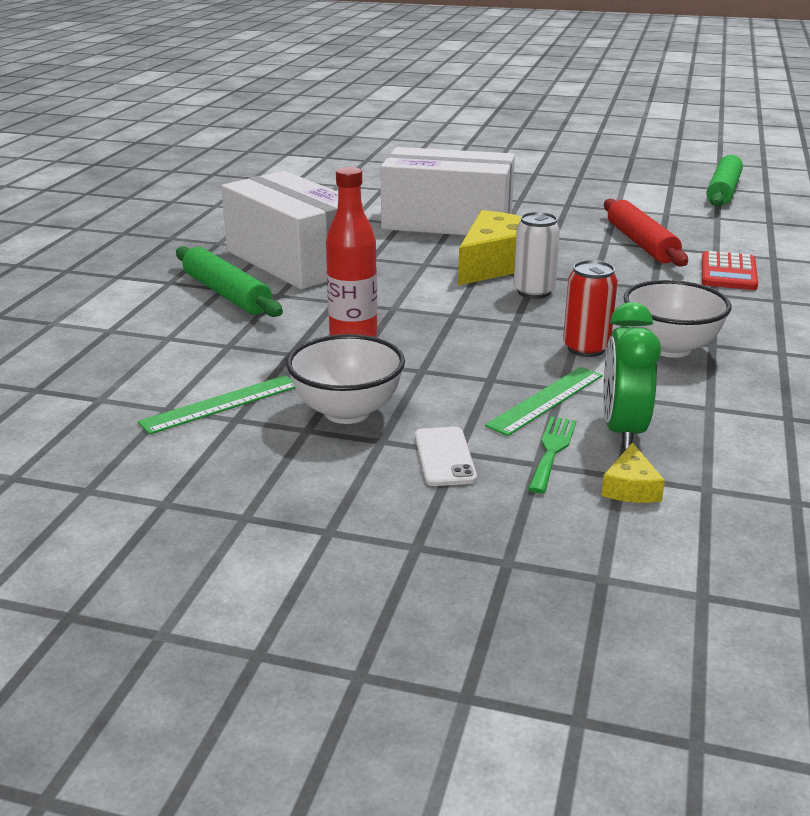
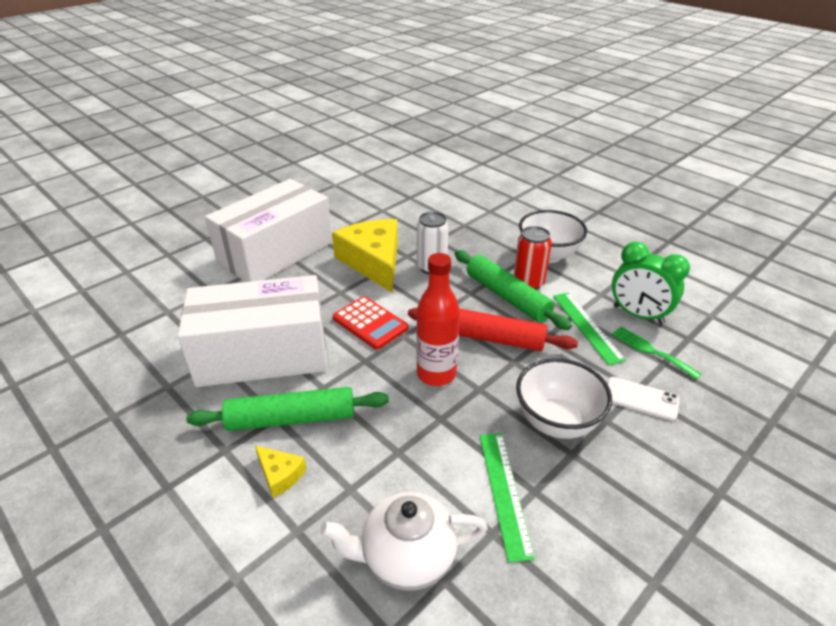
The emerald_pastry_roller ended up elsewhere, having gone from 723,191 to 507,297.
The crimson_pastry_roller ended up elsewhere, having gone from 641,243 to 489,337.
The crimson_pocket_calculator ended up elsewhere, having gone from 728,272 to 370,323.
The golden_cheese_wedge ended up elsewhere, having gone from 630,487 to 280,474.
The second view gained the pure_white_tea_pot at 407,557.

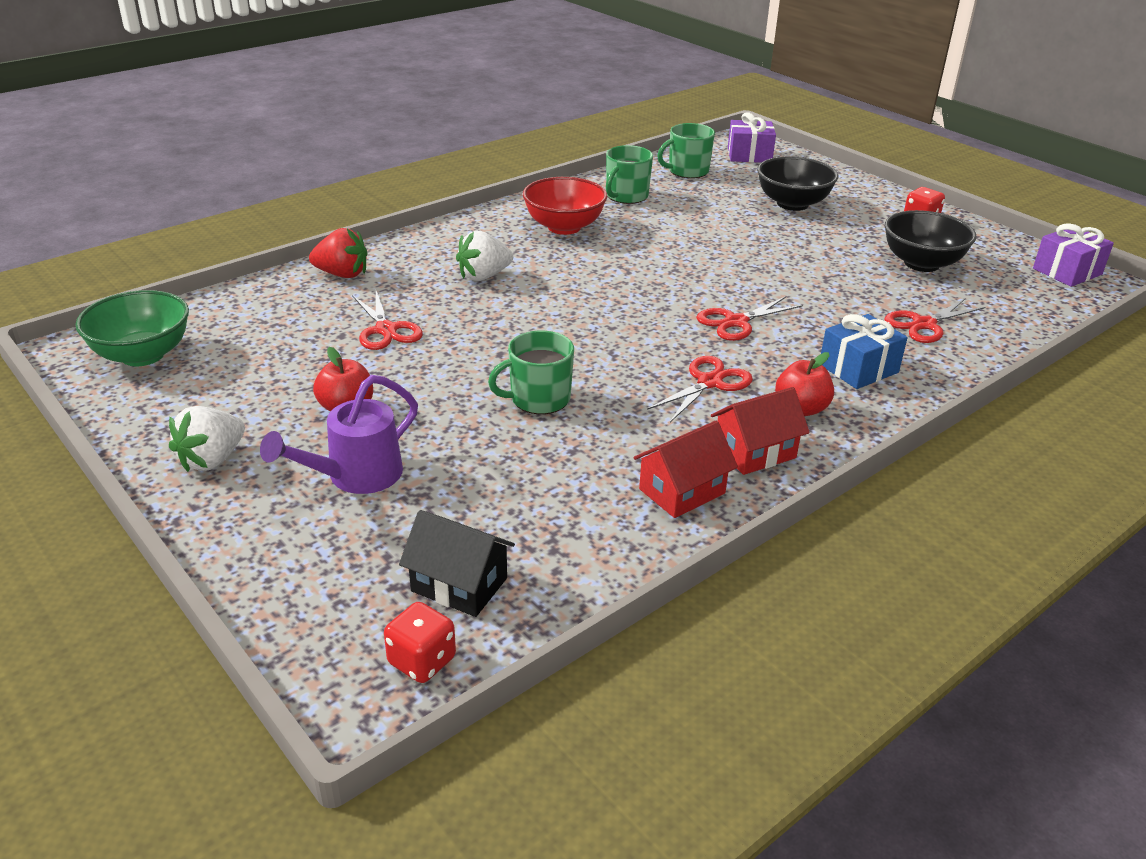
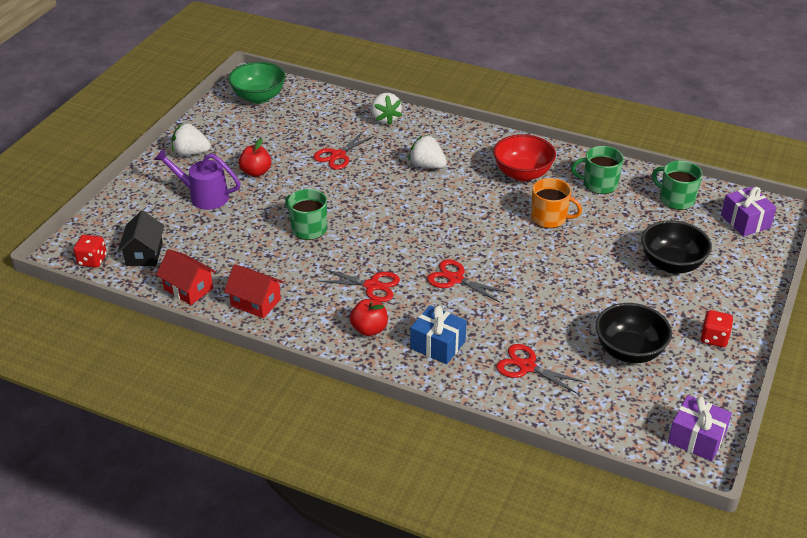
What was the crimson_toy_strawberry at 342,274 turned into the pure_white_toy_strawberry at 385,119.
The crimson_toy_house ended up elsewhere, having gone from 754,452 to 188,289.
The second view gained the bright_orange_coffee_mug at 549,218.

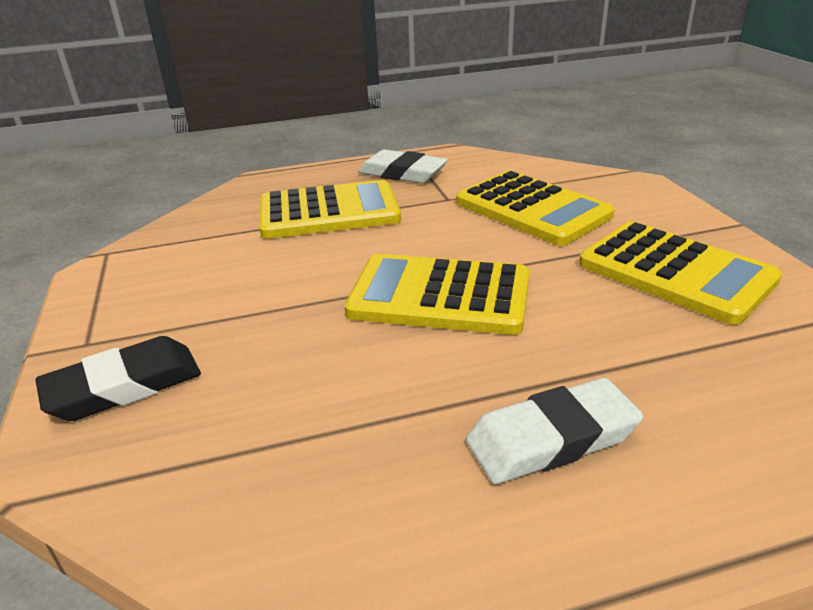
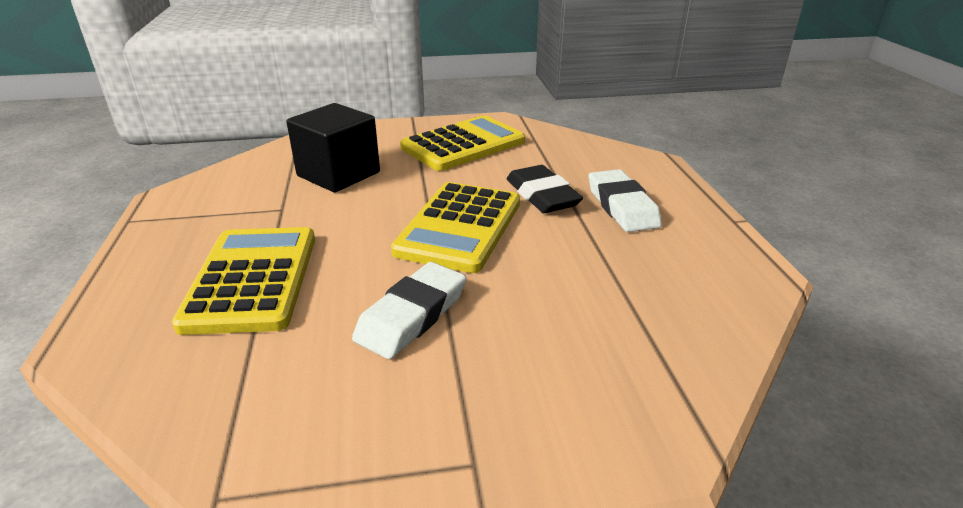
The pure_white_gum_eraser ended up elsewhere, having gone from 402,173 to 412,315.
Where the golden_pocket_calculator stood at 532,209, the ebony_cube came to stand at 338,174.
The ebony_gum_eraser ended up elsewhere, having gone from 124,386 to 542,195.

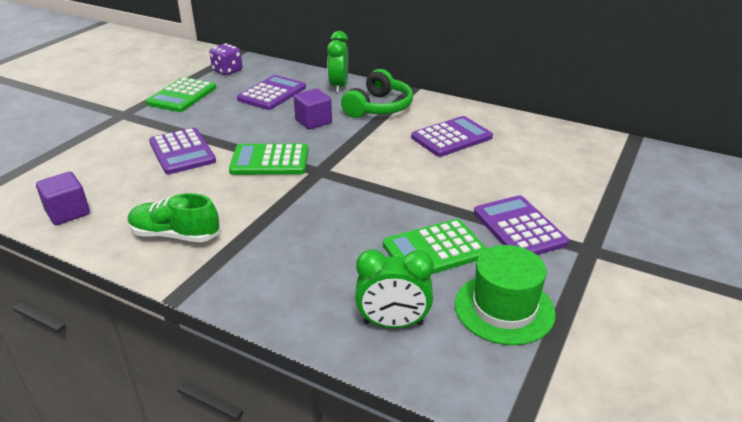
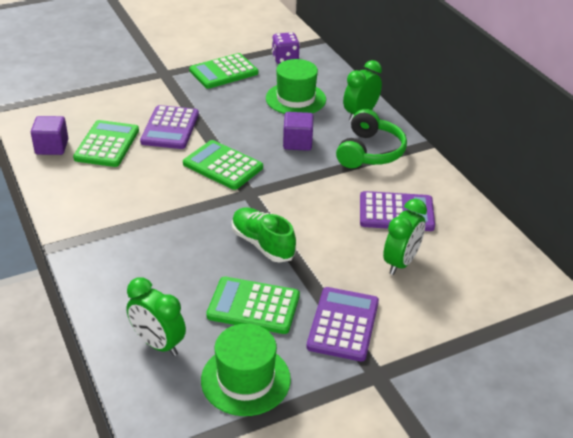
The emerald_headset at 379,107 ended up facing another way, 45 degrees counterclockwise from before.
Where the violet_pocket_calculator stood at 272,94, the emerald_hat came to stand at 295,99.
The emerald_shoe ended up elsewhere, having gone from 175,235 to 262,244.
The second view gained the emerald_pocket_calculator at 107,144.
The second view gained the emerald_bedside_clock at 401,262.

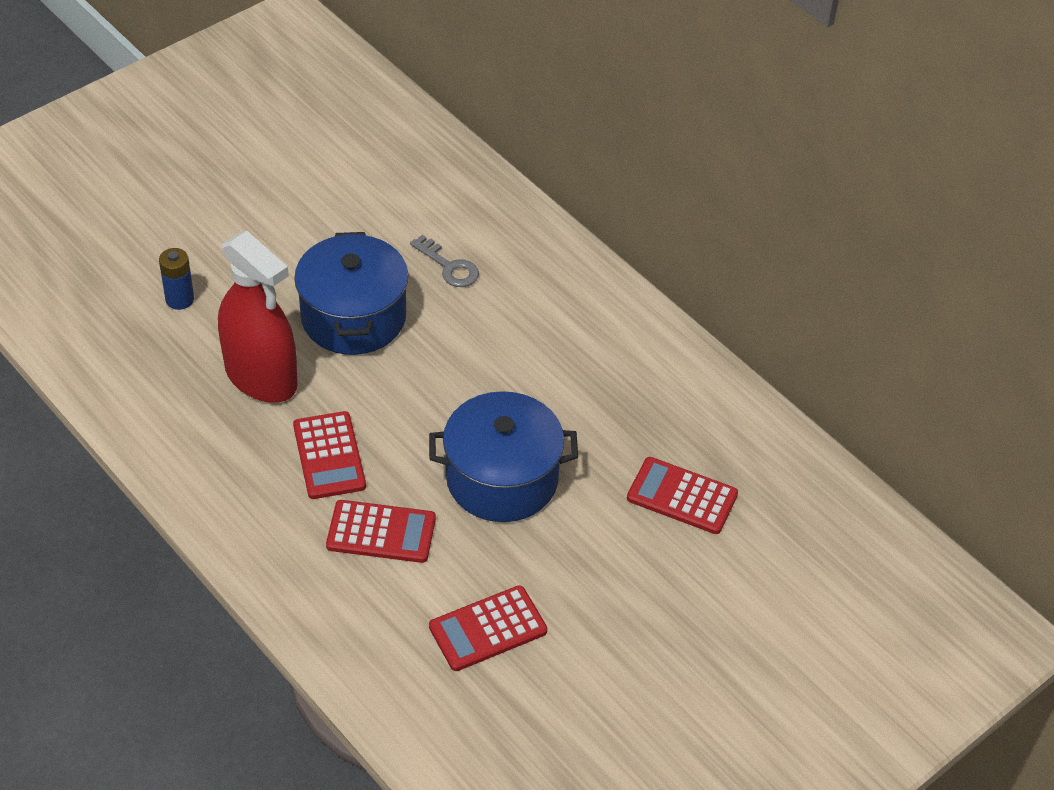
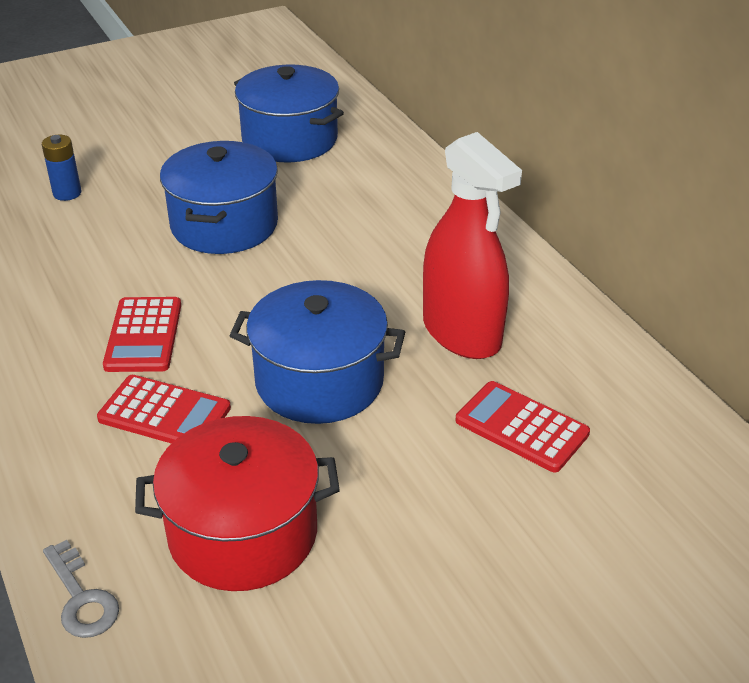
The crimson_spray_bottle ended up elsewhere, having gone from 261,377 to 461,333.
The gray_key ended up elsewhere, having gone from 449,266 to 81,598.
Where the crimson_pocket_calculator stood at 488,629, the crimson_stockpot came to stand at 243,533.
The second view gained the blue_stockpot at 289,139.

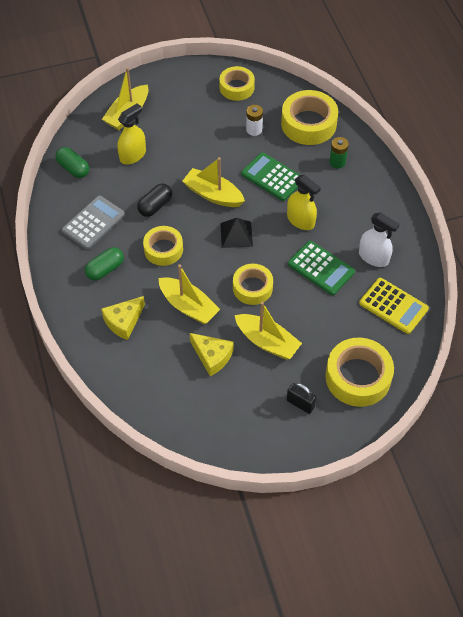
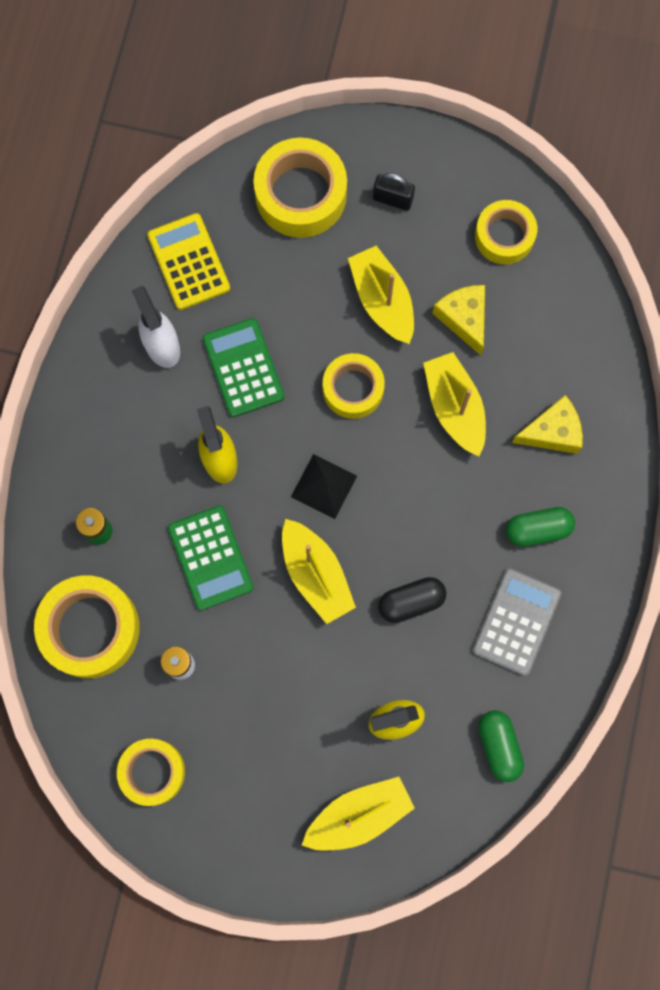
The gray_pocket_calculator at 93,223 ended up facing another way, 135 degrees clockwise from before.
The golden_roll_of_tape ended up elsewhere, having gone from 163,249 to 504,236.
The ebony_lock at 300,403 ended up facing another way, 45 degrees counterclockwise from before.

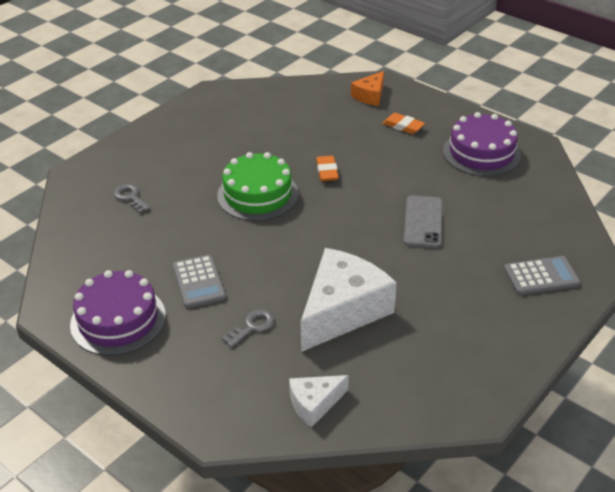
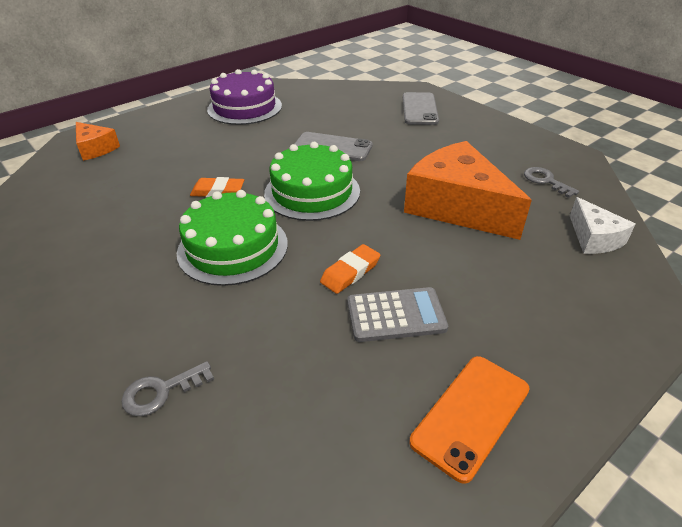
The bright_orange_gum_eraser ended up elsewhere, having gone from 403,126 to 350,272.
What was the pure_white_cheese_wedge at 342,310 turned into the bright_orange_cheese_wedge at 457,207.
Where the gray_pocket_calculator stood at 541,276, the gray_smartphone came to stand at 419,109.
Where the violet_cake stood at 118,320, the bright_orange_smartphone came to stand at 471,415.
The gray_key ended up elsewhere, having gone from 252,327 to 546,181.
The second view gained the emerald_cake at 312,192.

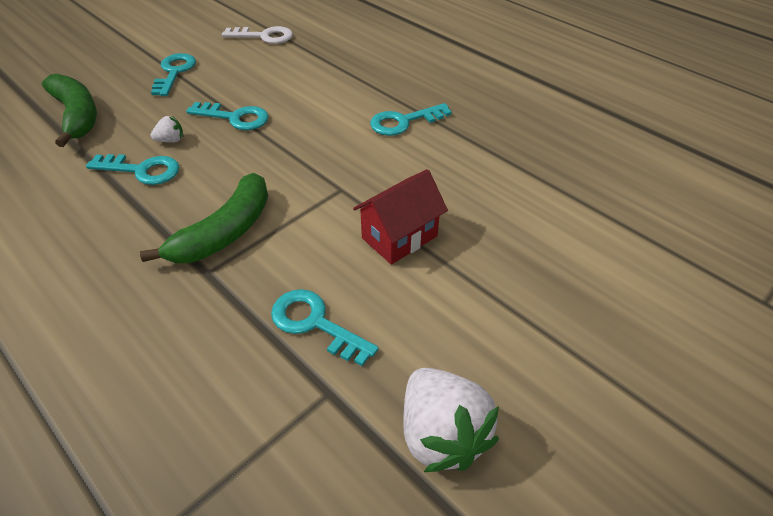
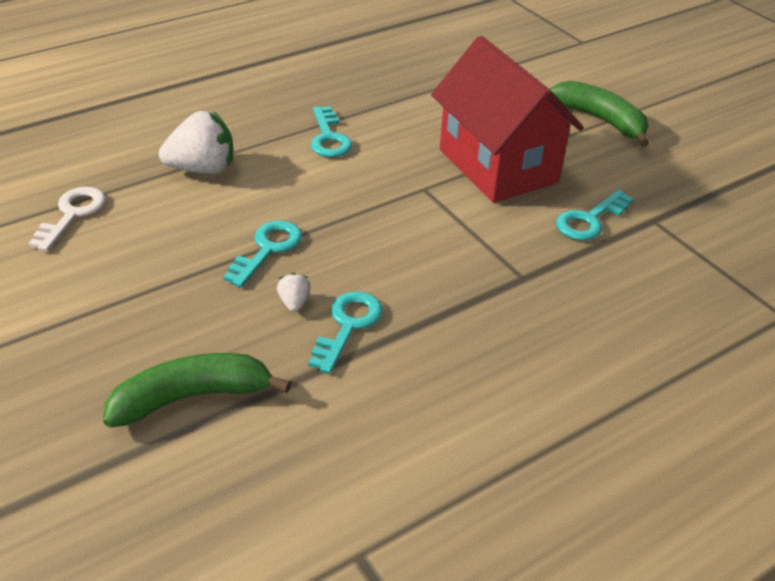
The second view lost the turquoise_key at 174,72.
The size of the crimson_toy_house at 399,237 changed by a factor of 1.89.
The emerald_banana ended up elsewhere, having gone from 225,232 to 601,120.
The pure_white_toy_strawberry ended up elsewhere, having gone from 441,434 to 202,169.

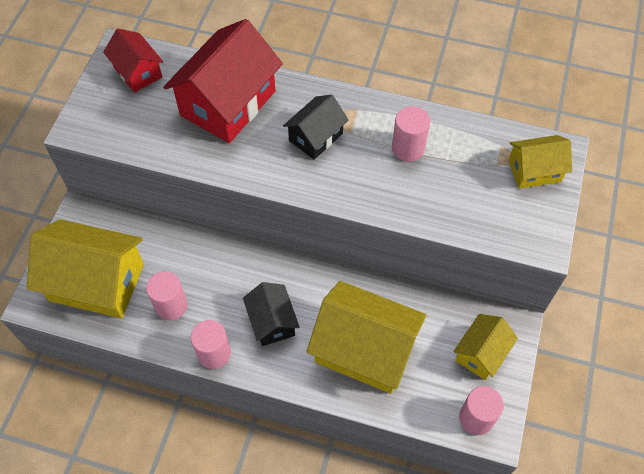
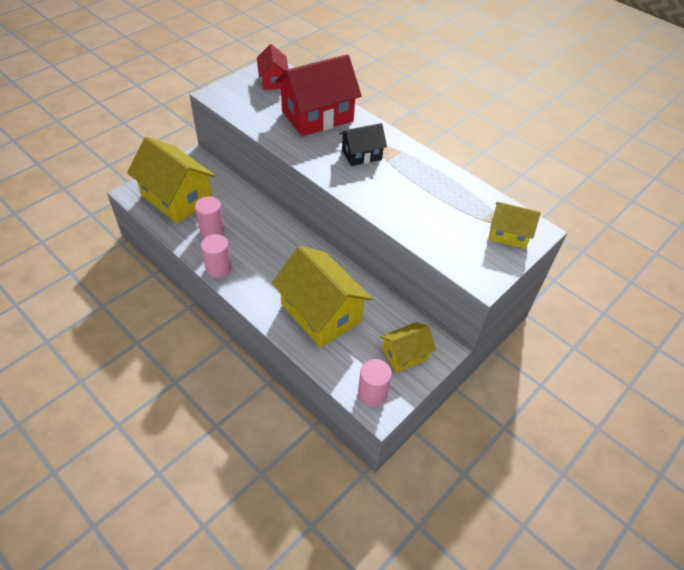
The second view lost the rosy_cylinder at 408,148.
The second view lost the ebony_toy_house at 272,321.

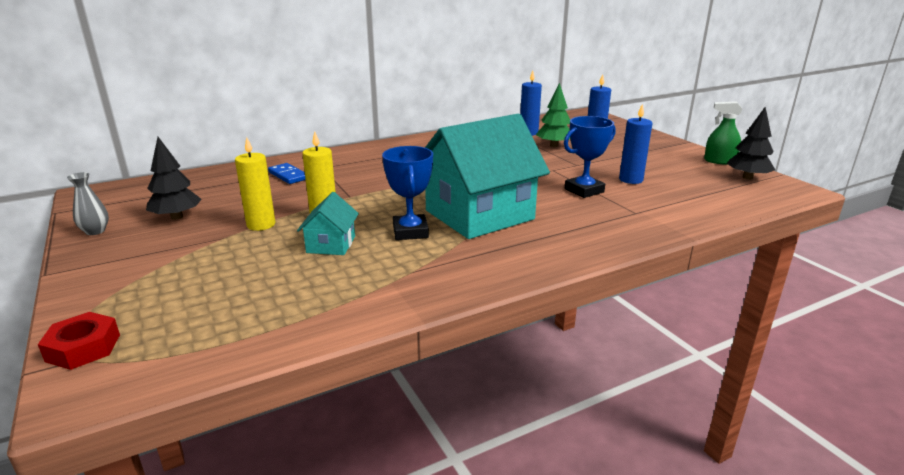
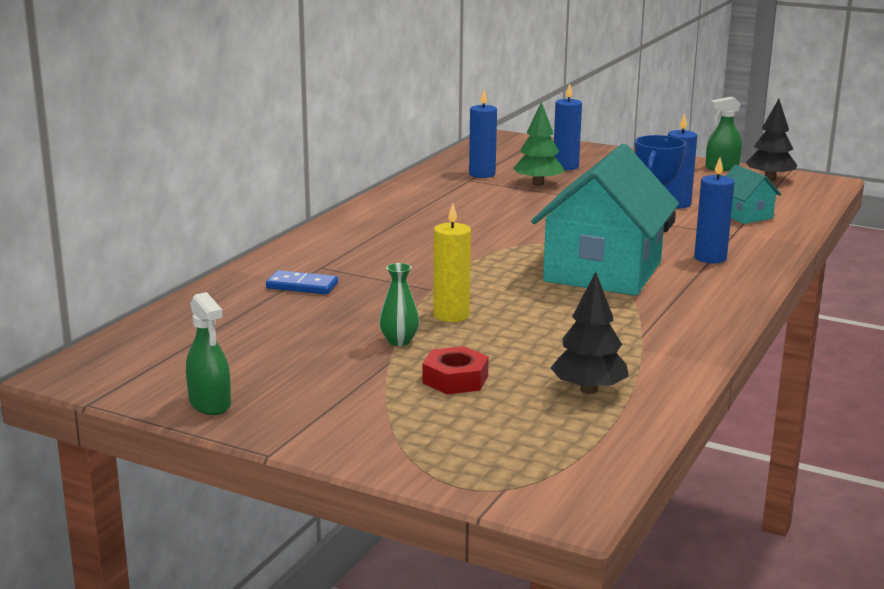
The ebony_fir_tree ended up elsewhere, having gone from 177,217 to 589,390.
Where the golden_wax_candle stood at 261,225, the emerald_flower_vase came to stand at 399,341.
The second view lost the blue_award_cup at 410,232.
Where the gray_flower_vase stood at 95,231, the emerald_spray_bottle came to stand at 210,404.
The turquoise_toy_house ended up elsewhere, having gone from 331,244 to 745,215.
The crimson_hexagon_nut ended up elsewhere, having gone from 83,348 to 455,379.
The second view gained the blue_wax_candle at 710,258.

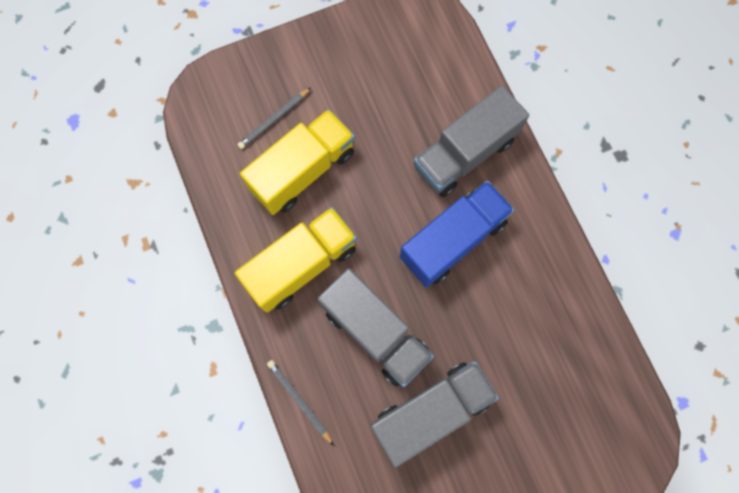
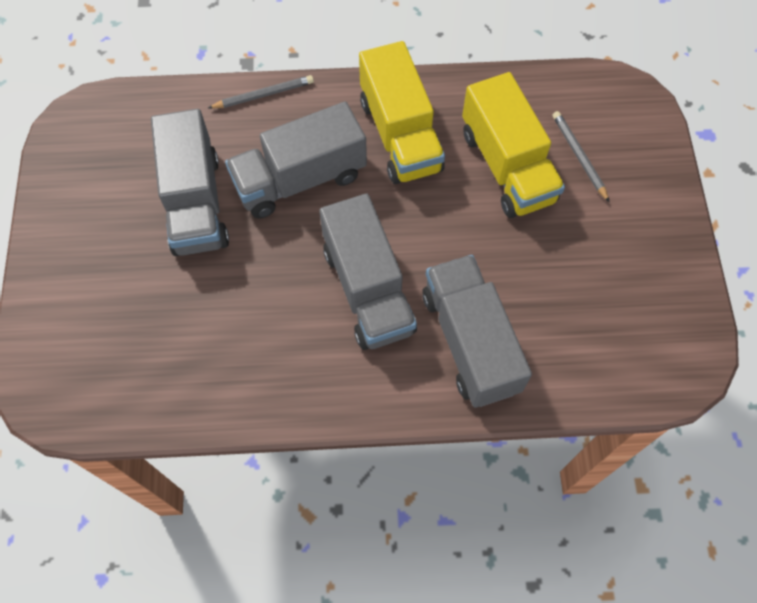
What was the blue_toy_truck at 453,240 turned into the gray_toy_truck at 368,289.

